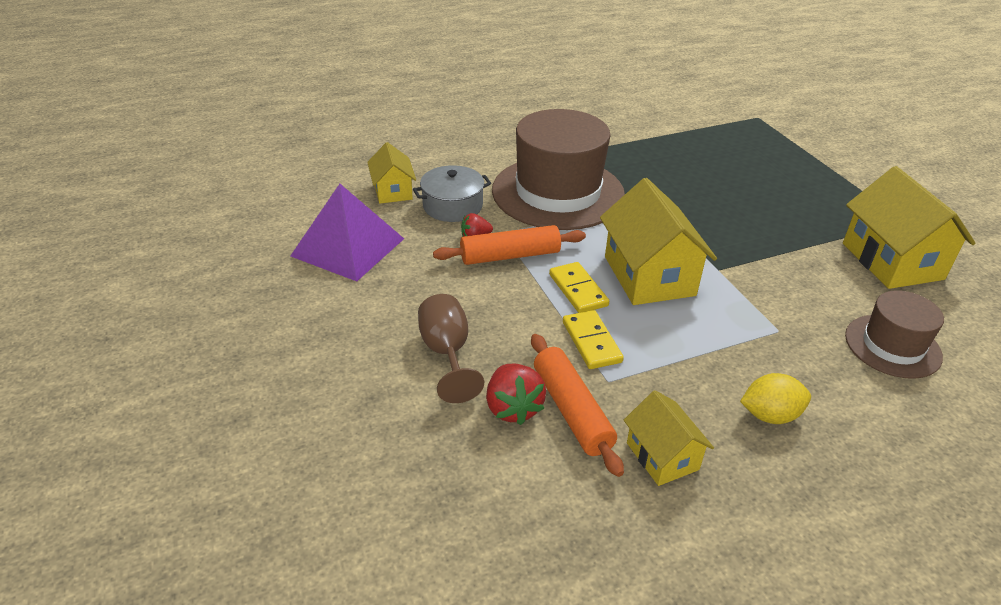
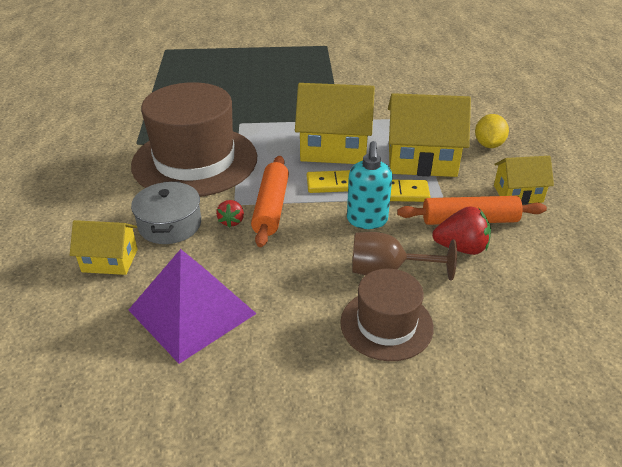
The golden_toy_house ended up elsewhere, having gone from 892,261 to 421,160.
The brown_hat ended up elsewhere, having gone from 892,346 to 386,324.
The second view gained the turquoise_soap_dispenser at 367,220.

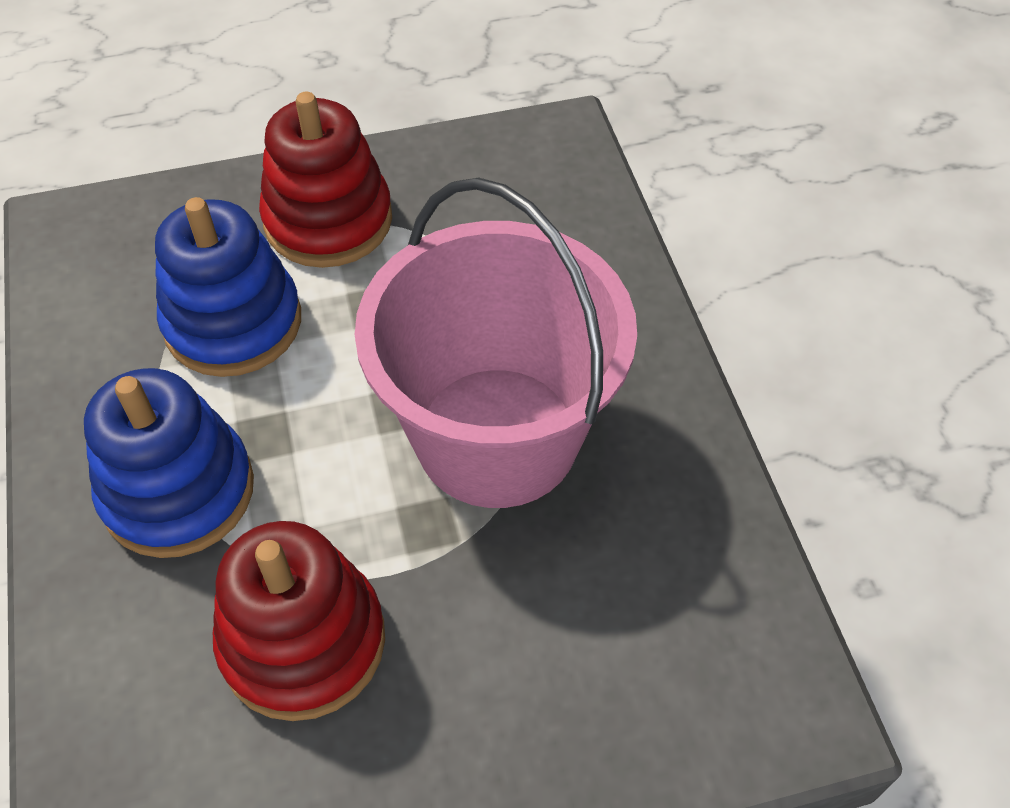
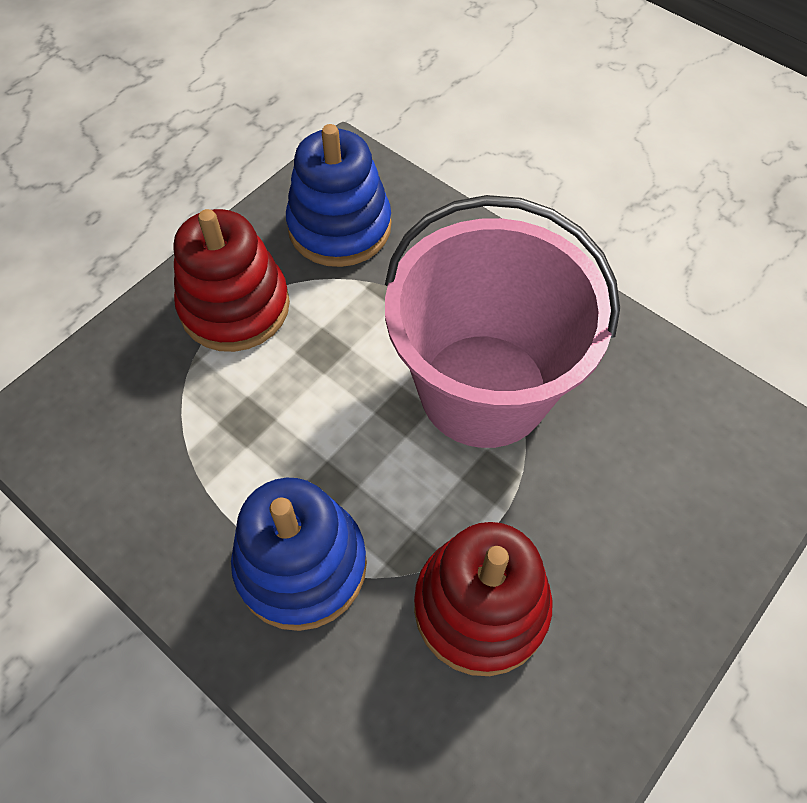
The blue_stacking_toy ended up elsewhere, having gone from 233,322 to 339,227.

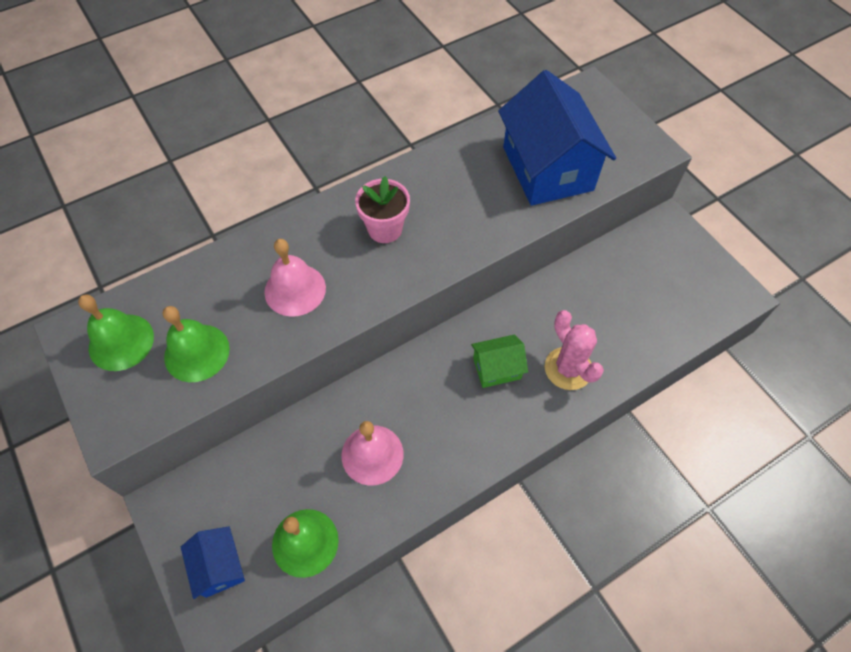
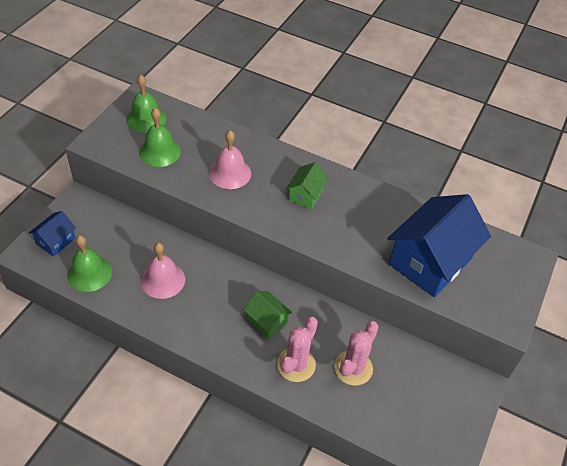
Where the rosy_flower_pot stood at 385,229, the emerald_toy_house came to stand at 306,195.
The second view gained the rosy_cactus at 353,368.

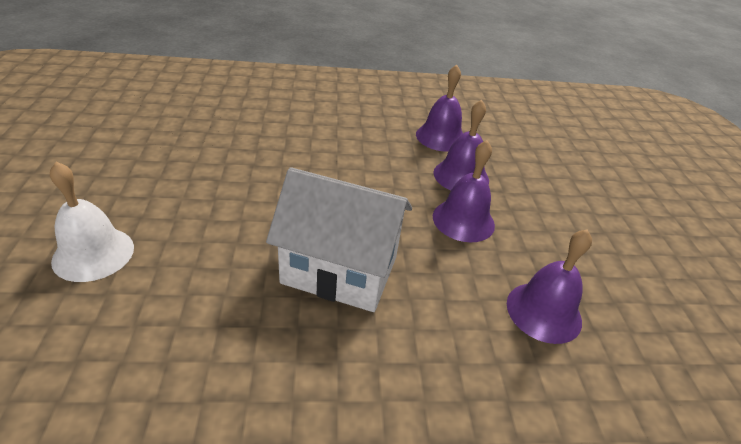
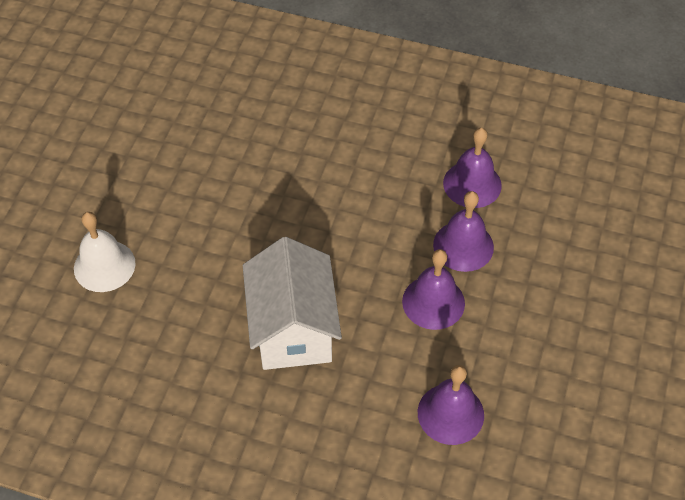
The pure_white_toy_house at 340,270 ended up facing another way, 45 degrees clockwise from before.

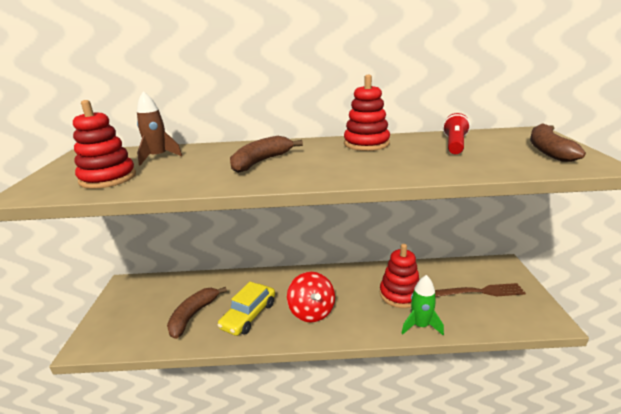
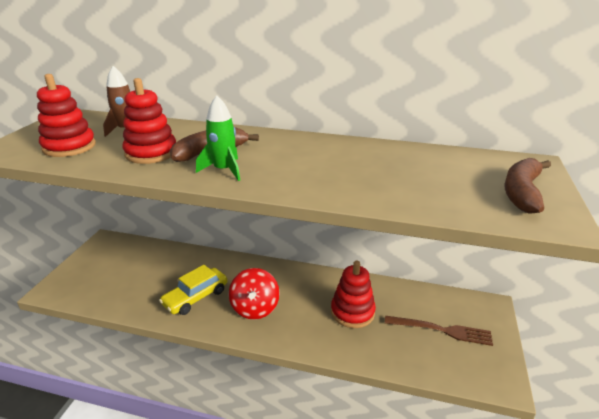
The crimson_stacking_toy ended up elsewhere, having gone from 366,144 to 151,153.
The second view lost the crimson_torch at 454,145.
The emerald_spaceship ended up elsewhere, having gone from 420,325 to 224,170.
The second view lost the brown_banana at 193,315.

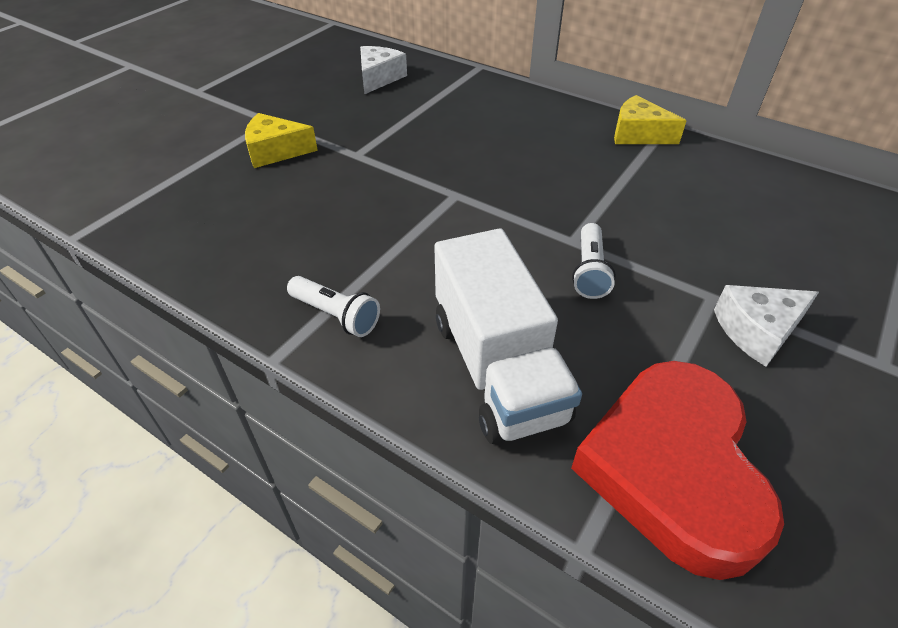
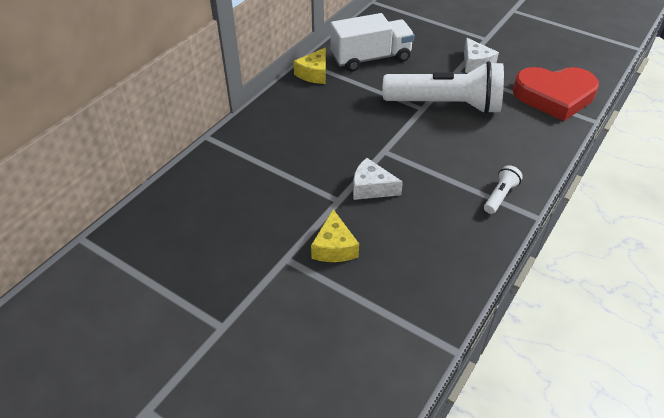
The pure_white_cheese_wedge ended up elsewhere, having gone from 379,78 to 371,188.
The size of the pure_white_torch at 589,271 changed by a factor of 2.45.
The pure_white_toy_truck ended up elsewhere, having gone from 497,368 to 370,58.

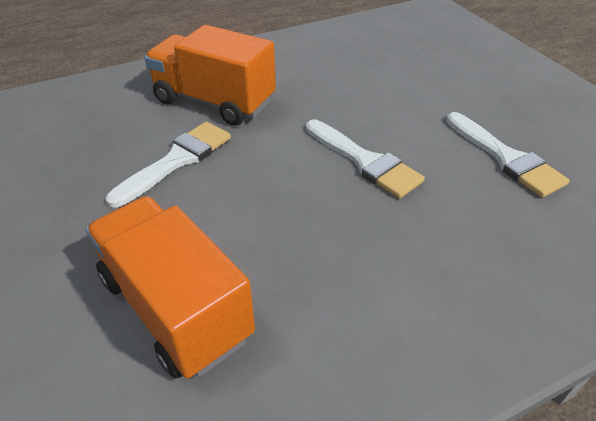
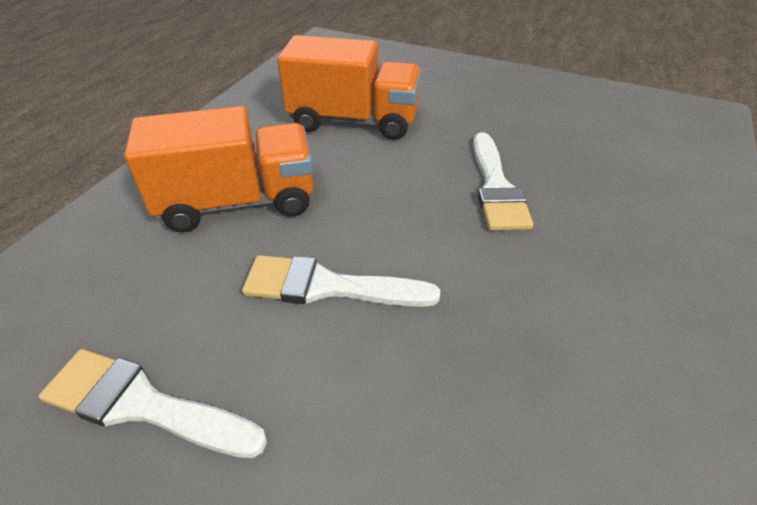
The bright_orange_toy_truck ended up elsewhere, having gone from 214,101 to 237,202.

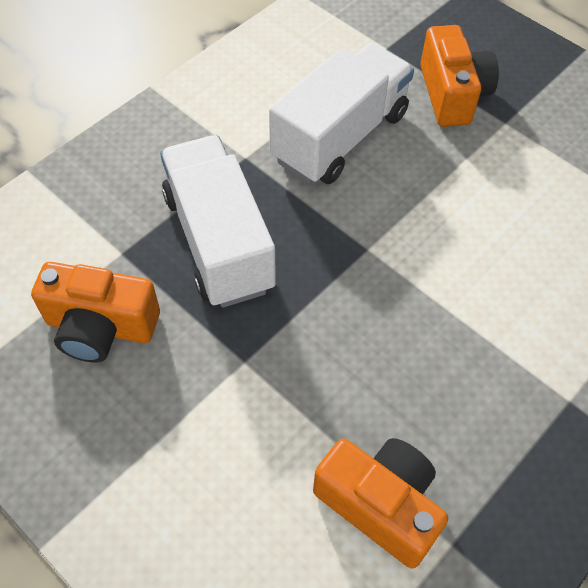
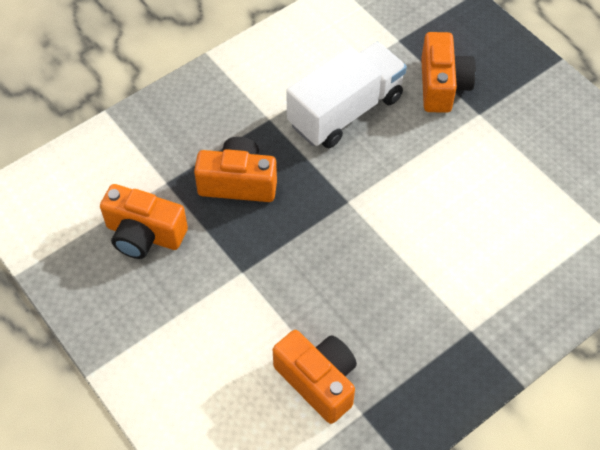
Where the pure_white_toy_truck stood at 219,242, the bright_orange_compact_camera came to stand at 238,182.

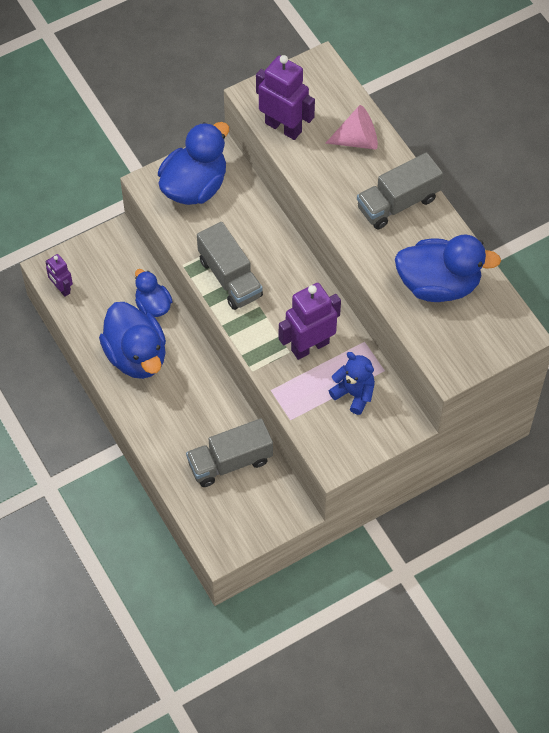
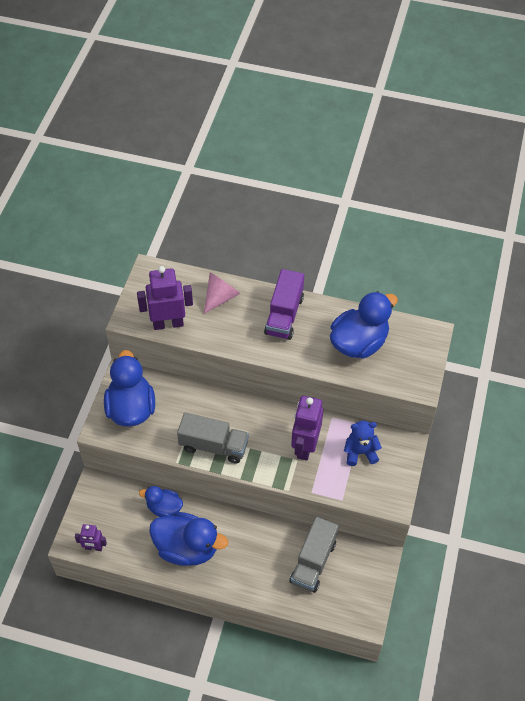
What was the gray_toy_truck at 397,203 turned into the violet_toy_truck at 284,315.

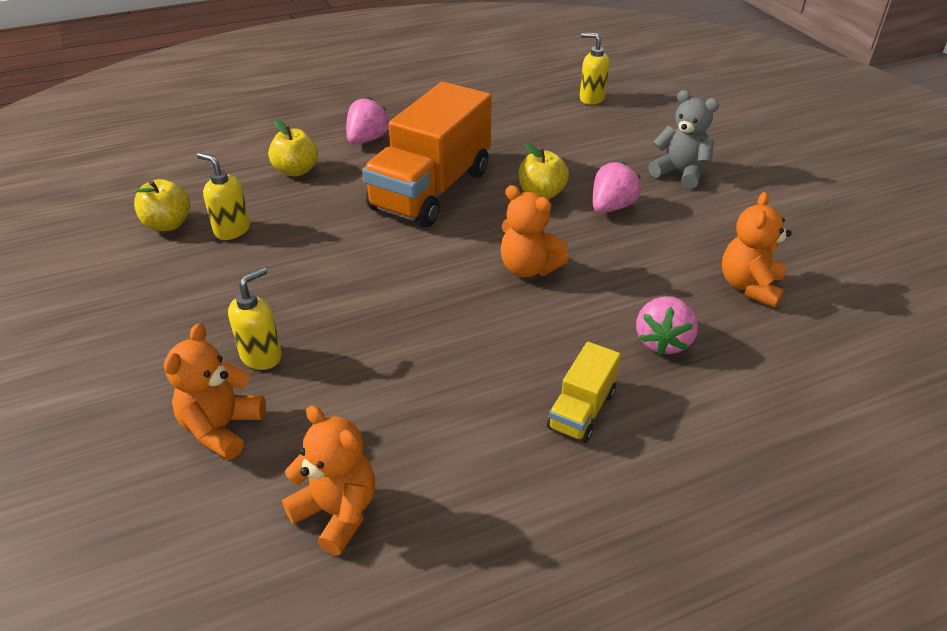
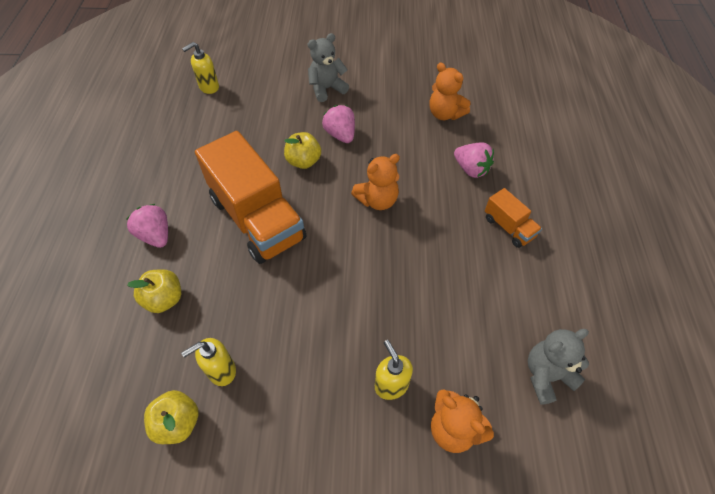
What was the golden_toy_truck at 581,410 turned into the bright_orange_toy_truck at 508,227.
What was the bright_orange_stuffed_bear at 337,512 turned into the gray_stuffed_bear at 546,375.

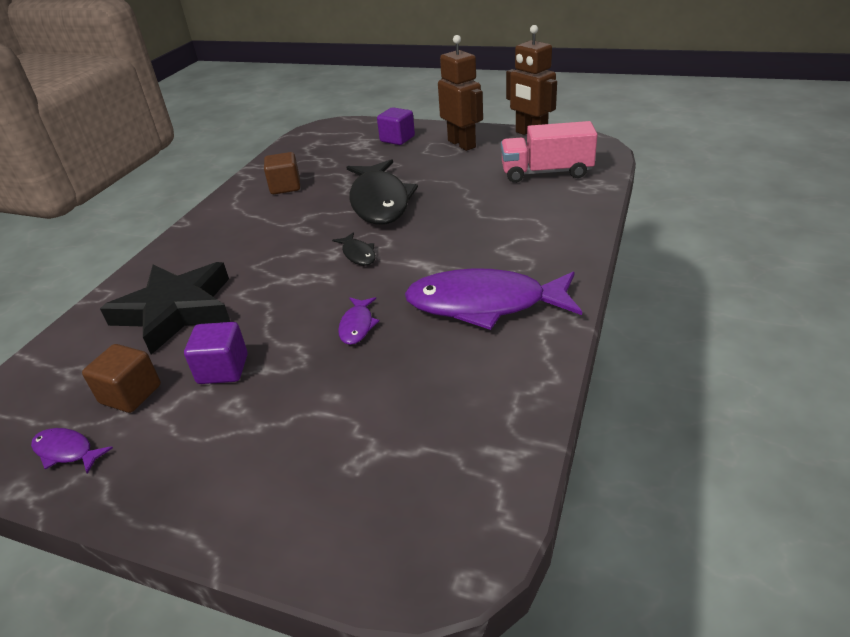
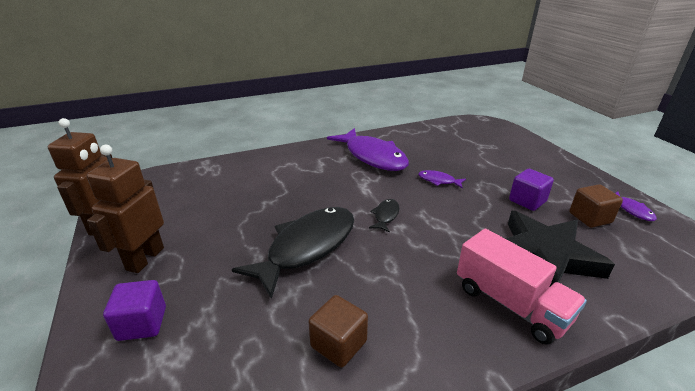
The rosy_toy_truck ended up elsewhere, having gone from 546,172 to 510,304.
The violet_fish at 357,326 ended up facing another way, 120 degrees counterclockwise from before.

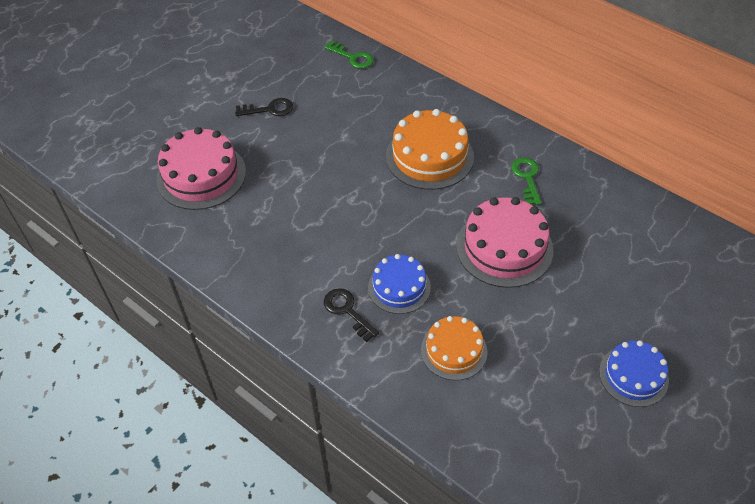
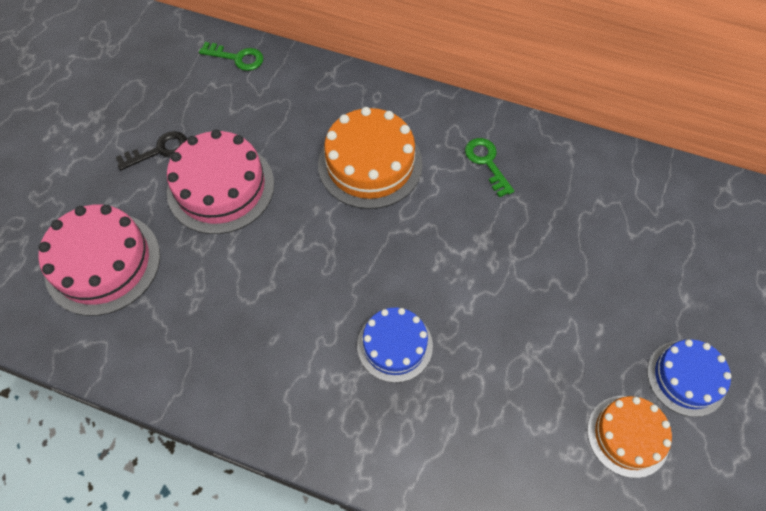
The rosy_cake ended up elsewhere, having gone from 504,248 to 221,187.
The second view lost the ebony_key at 347,311.
The bright_orange_cake ended up elsewhere, having gone from 454,350 to 627,435.

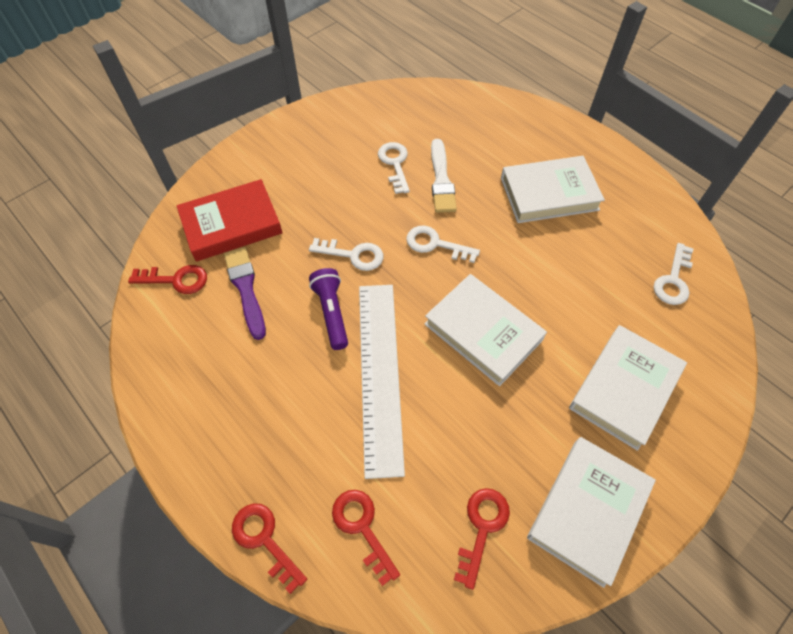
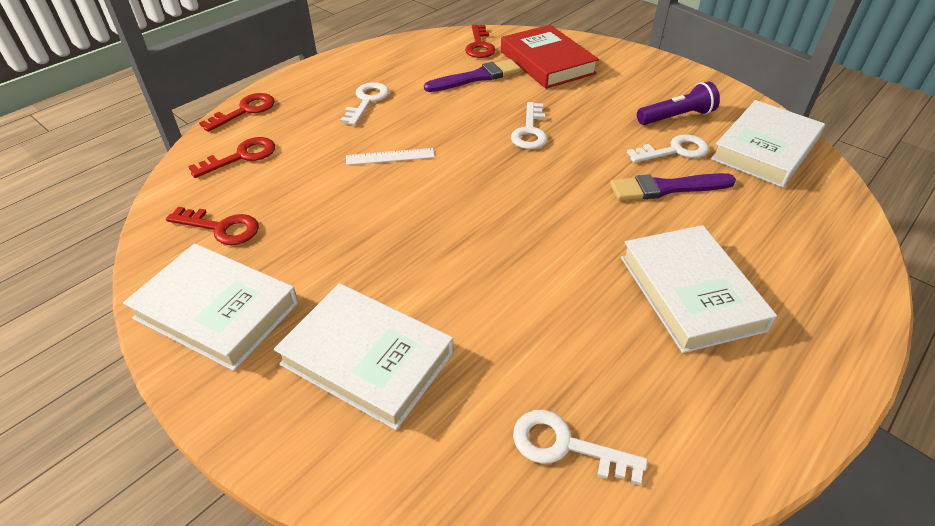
What was the pure_white_brush at 441,180 turned into the violet_brush at 667,188.
The pure_white_key ended up elsewhere, having gone from 435,244 to 367,101.
The violet_torch ended up elsewhere, having gone from 331,313 to 676,117.
The pure_white_book ended up elsewhere, having gone from 483,332 to 765,149.
The size of the pure_white_ruler at 379,373 changed by a factor of 0.42.

